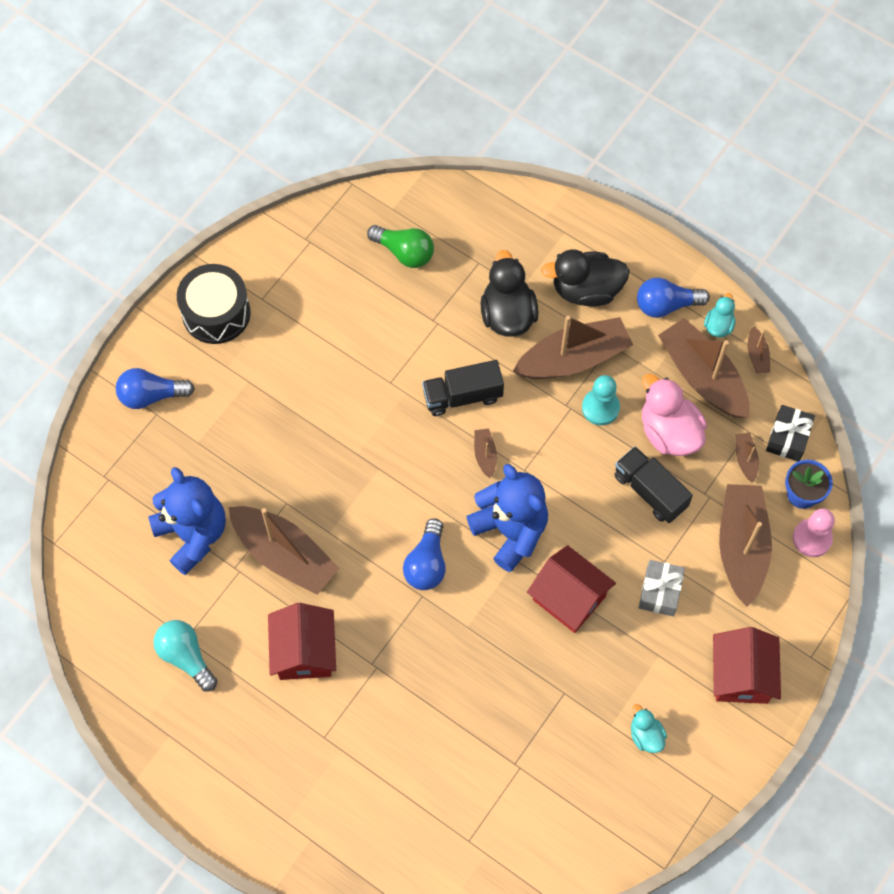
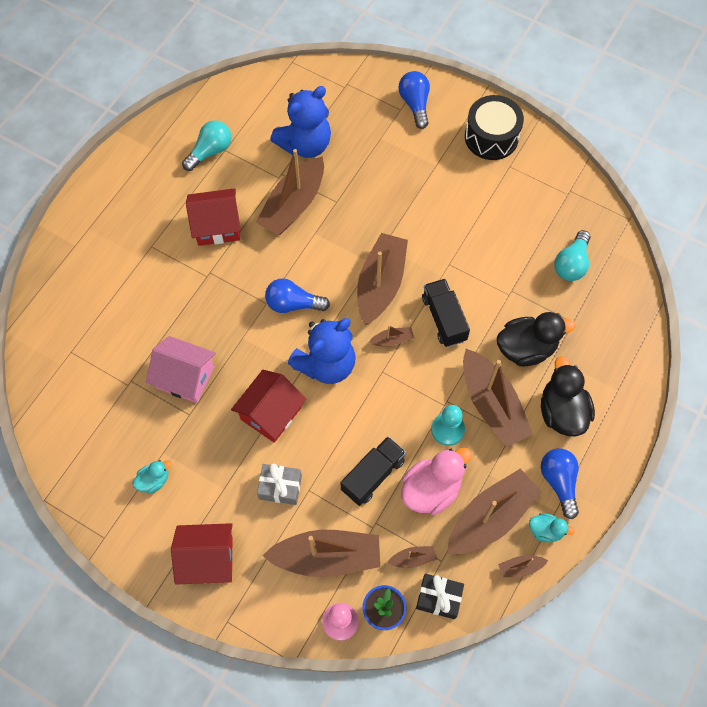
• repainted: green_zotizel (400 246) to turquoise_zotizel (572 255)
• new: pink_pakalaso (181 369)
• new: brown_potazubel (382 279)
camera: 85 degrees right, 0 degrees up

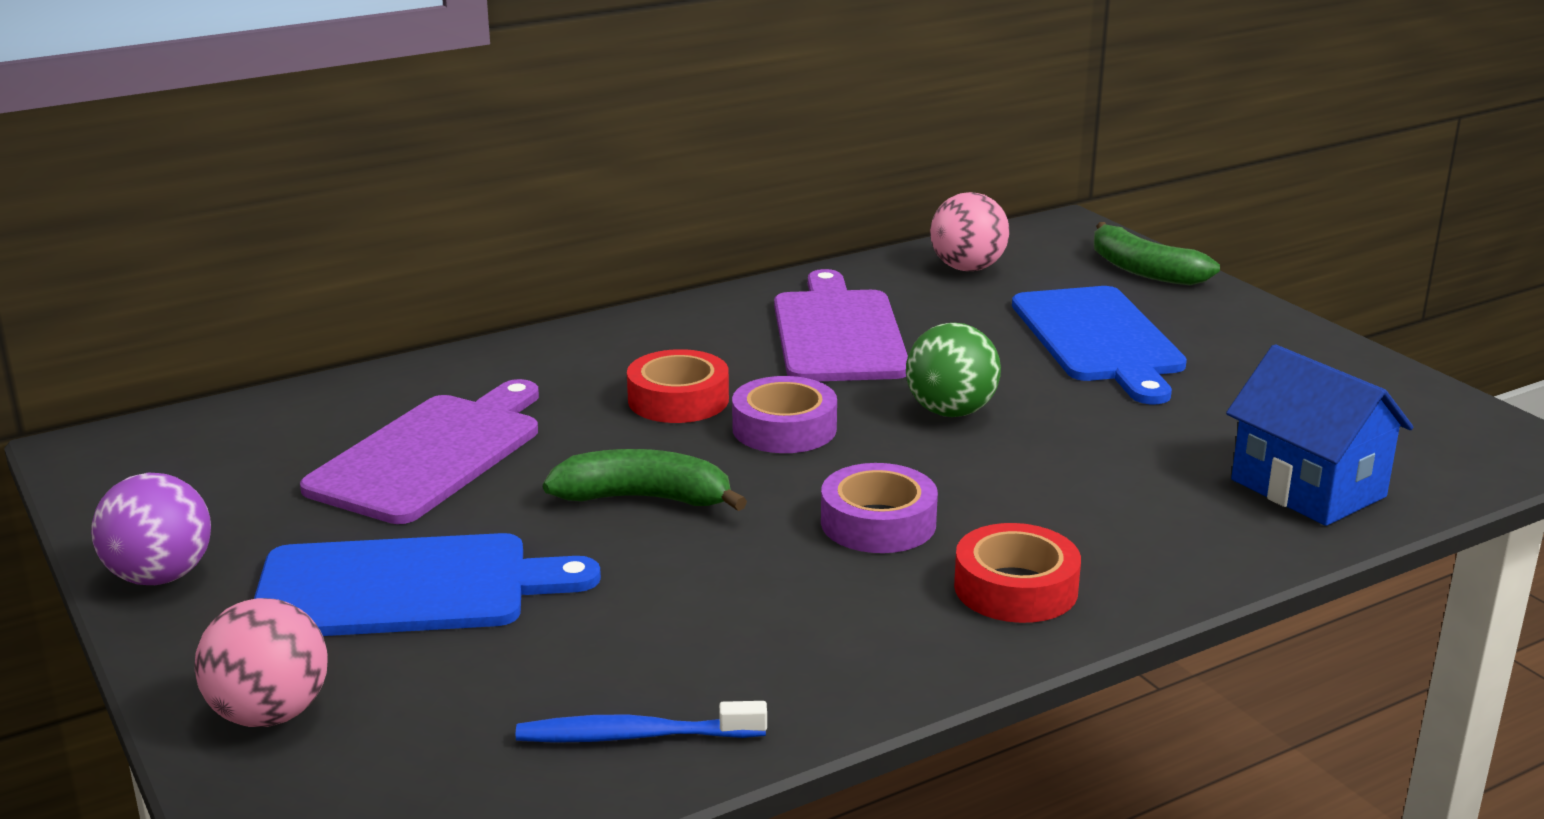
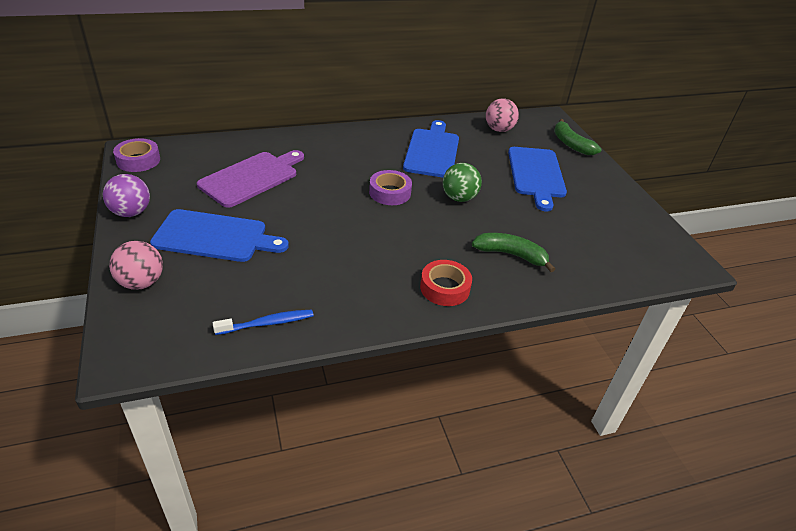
• rotated: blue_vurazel (641 722) = (263 322) 150 degrees clockwise
• shifted: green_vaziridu (645 480) to (513 252)
• gone: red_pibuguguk (678 386)
• repainted: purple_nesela (841 325) to blue_nesela (431 149)
• shifted: purple_pibuguguk (879 508) to (136 155)
• gone: blue_pakalaso (1319 435)
camera: 10 degrees right, 15 degrees up

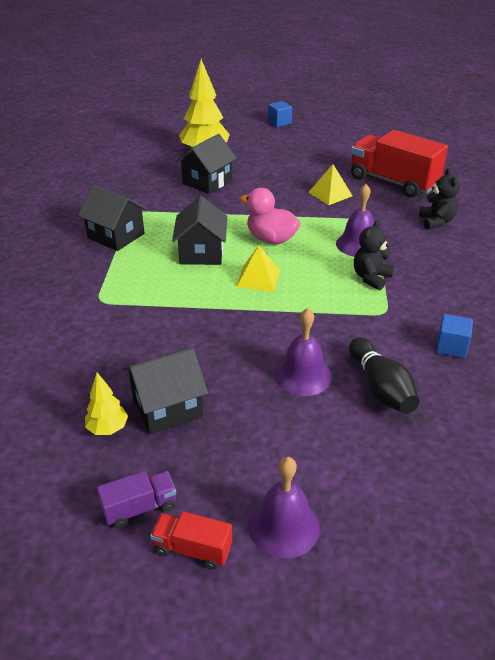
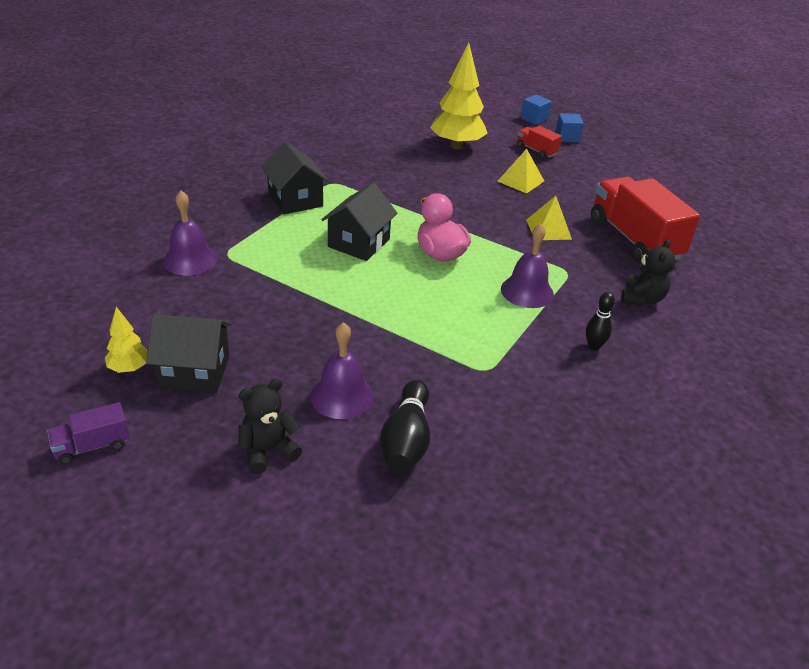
• rotated: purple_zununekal (136 499) = (88 433) 150 degrees clockwise
• shifted: red_zununekal (191 540) to (539 142)
• gone: black_pakalaso (206 164)
• shifted: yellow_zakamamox (258 268) to (521 171)
• shifted: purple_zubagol (284 507) to (190 233)
• shifted: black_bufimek (374 255) to (270 426)
• shifted: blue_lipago (454 336) to (536 109)
• new: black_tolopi (600 321)
camera: 25 degrees right, 0 degrees up

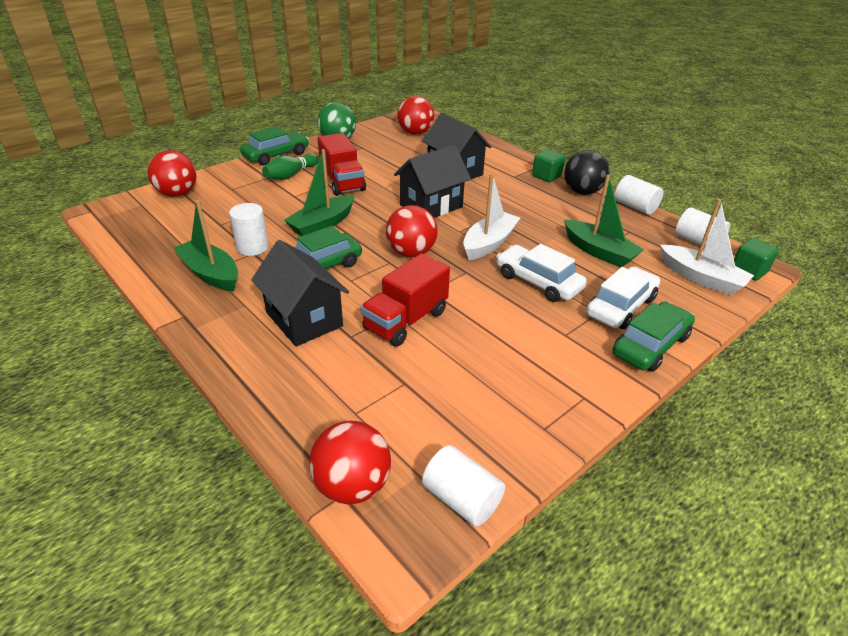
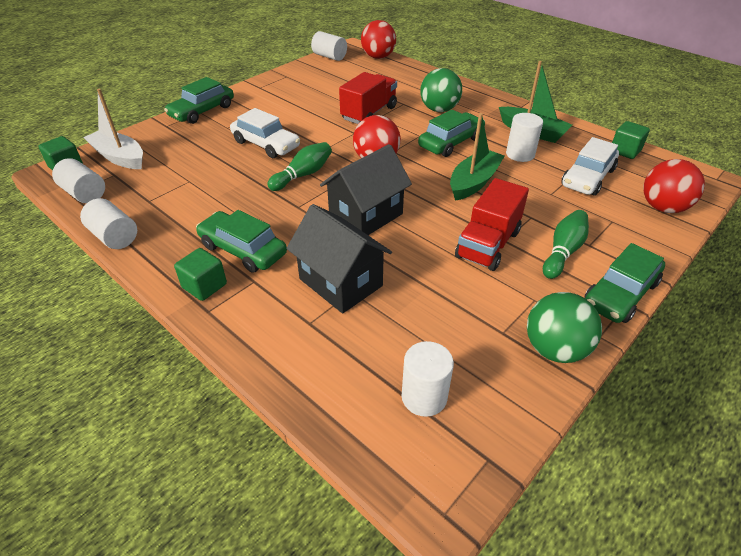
• swapped: black_pakalaso (300 293) to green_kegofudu (441 90)
• rotated: red_zununekal (341 164) = (492 224) 120 degrees counterclockwise
• swapped: red_kegofudu (415 115) to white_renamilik (428 379)
• swapped: white_potazubel (491 217) to green_tolopi (299 166)
• gone: black_kegofudu (586 172)
• gone: green_potazubel (604 221)
• shifted: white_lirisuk (623 297) to (590 166)
• new: green_lirisuk (241 241)
• new: green_lipago (631 140)
camera: 175 degrees right, 5 degrees up

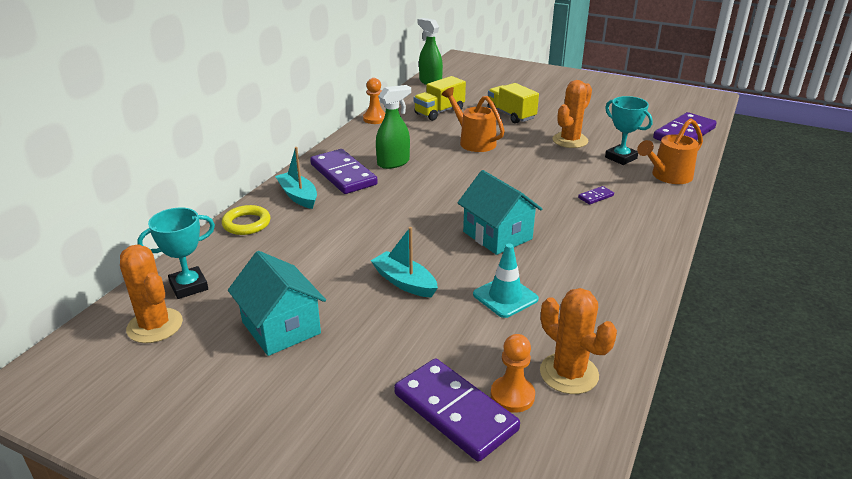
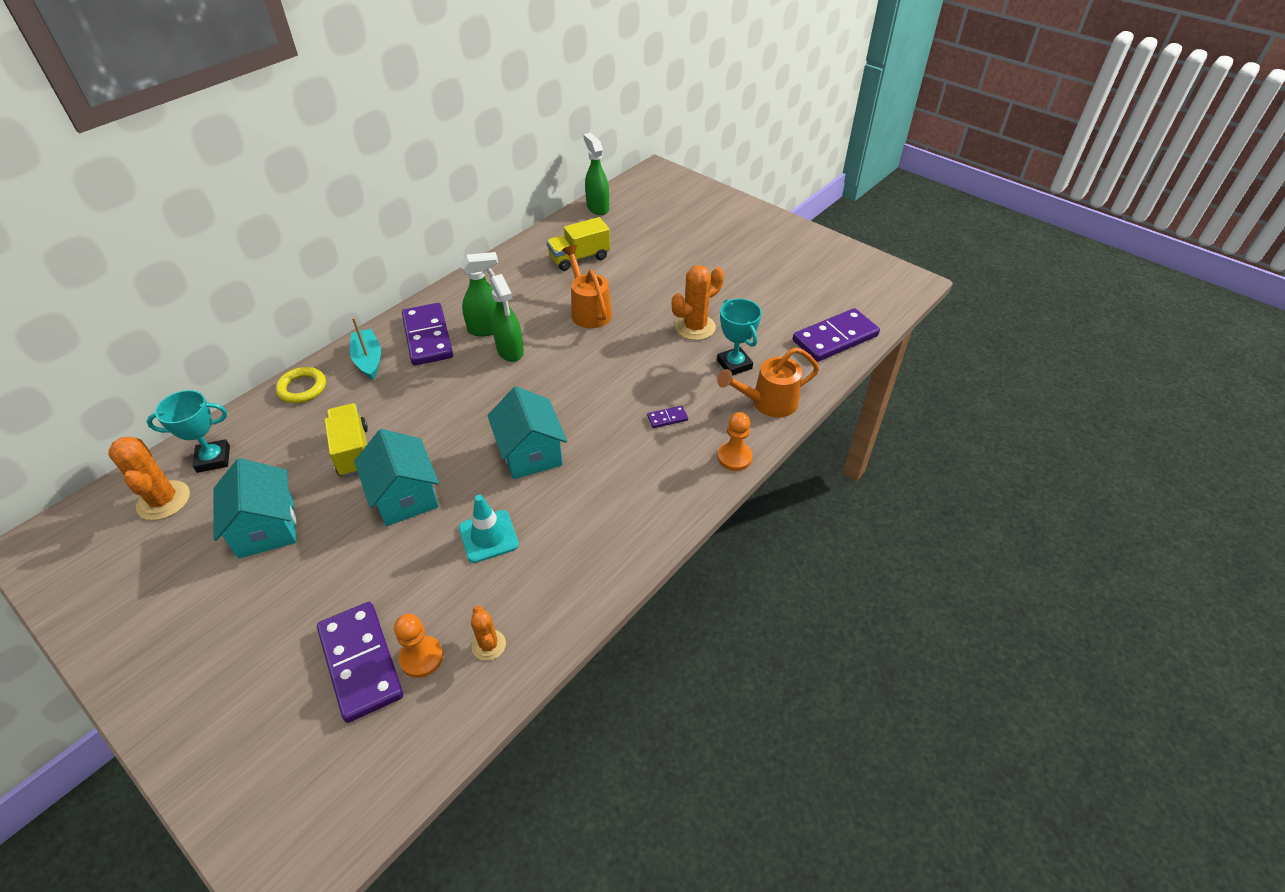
• shifted: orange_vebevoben (374 101) to (735 441)
• swapped: turquoise_potazubel (404 262) to turquoise_pakalaso (396 477)
• shifted: yellow_zununekal (513 103) to (346 440)
• scaled: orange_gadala (578 341) = (488 633) x0.59
• new: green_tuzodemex (507 318)
camera: 15 degrees right, 15 degrees up

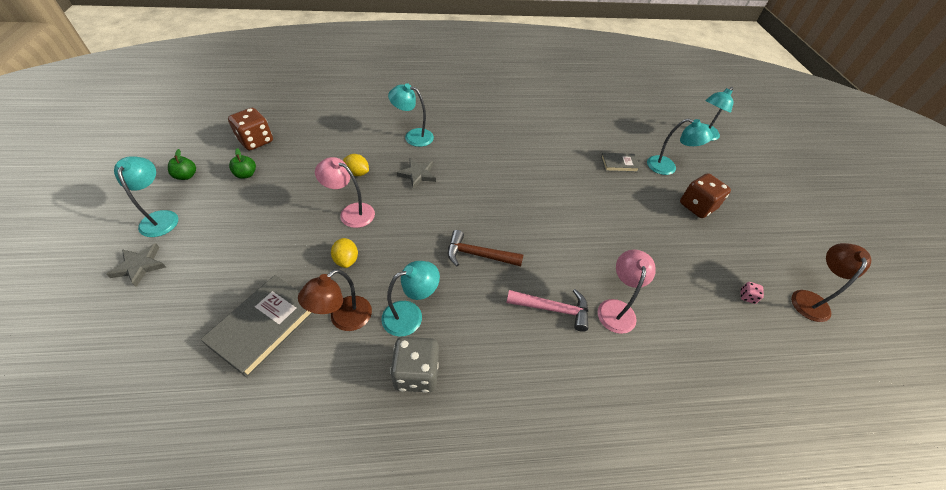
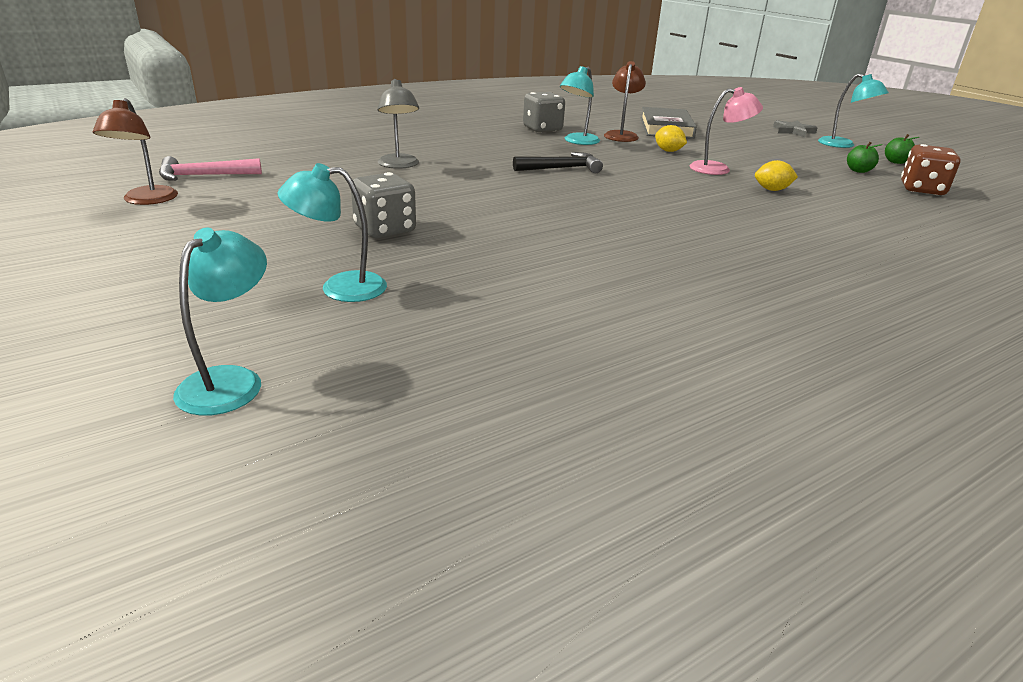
• gone: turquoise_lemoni (411 115)
• gone: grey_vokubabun (416 173)
• repainted: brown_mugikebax (485 248) to black_mugikebax (558 162)
• shifted: pink_mugikebax (547 310) to (210 168)
• repainted: pink_lemoni (627 292) to grey_lemoni (398 124)
• gone: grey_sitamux (620 162)
• gone: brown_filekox (705 195)
• gone: pink_filekox (752 293)
• new: grey_filekox (383 205)
camera: 155 degrees right, 20 degrees down

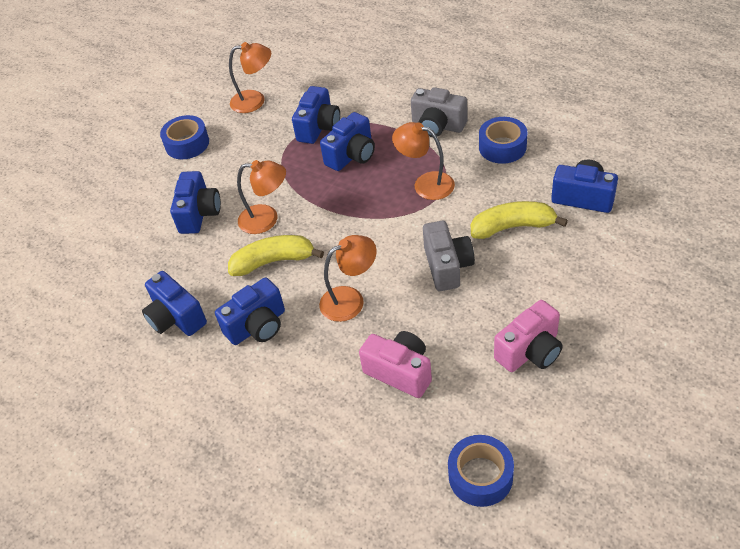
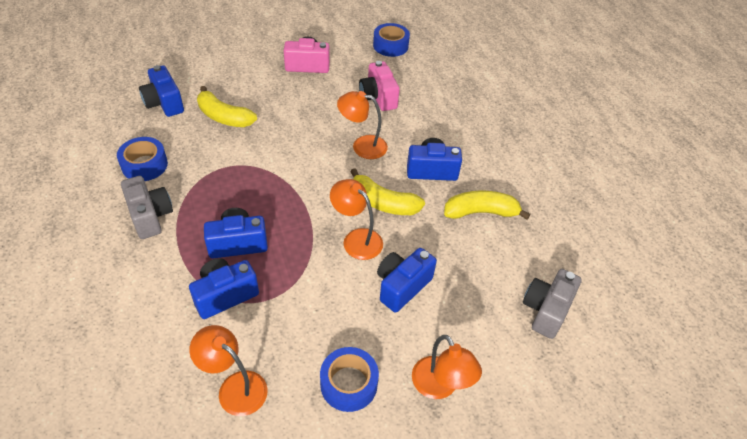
• swapped: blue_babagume (174 303) to yellow_vaziridu (487 205)
• shifted: orange_lemoni (423 161) to (447 367)
• shifted: grey_babagume (449 256) to (552 304)
camera: 150 degrees left, 0 degrees up

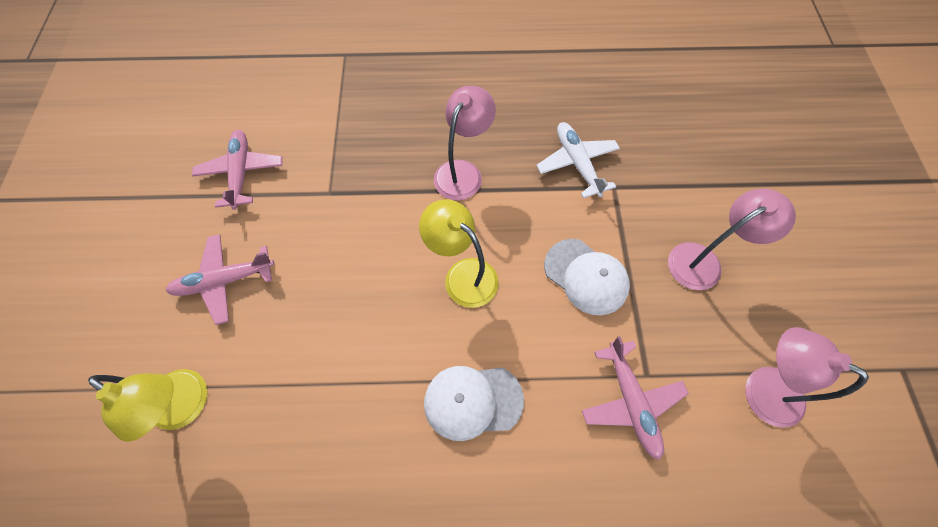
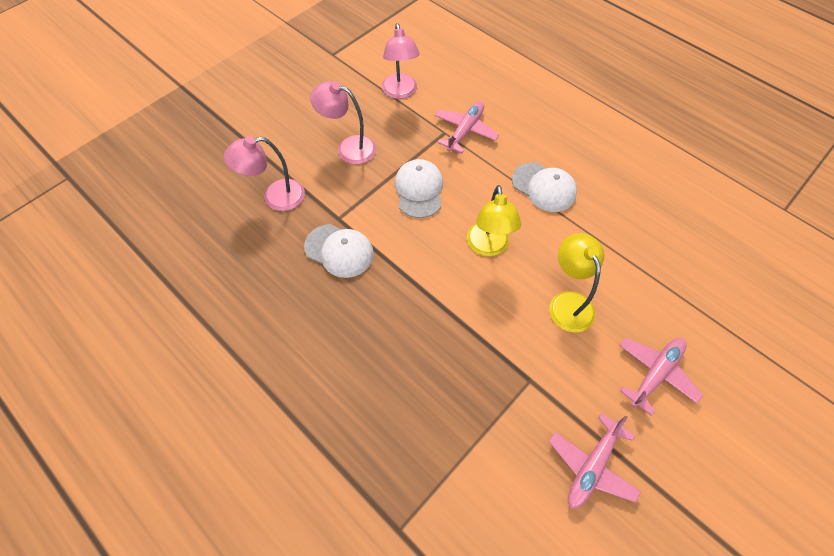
• shifted: yellow_lemoni (147 405) to (576 283)
• rotated: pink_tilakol (220 279) = (661 377) 75 degrees counterclockwise
• shifted: pink_lemoni (465 143) to (264 173)
• swapped: white_tilakol (578 160) to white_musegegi (339 251)
camera: 135 degrees left, 5 degrees down

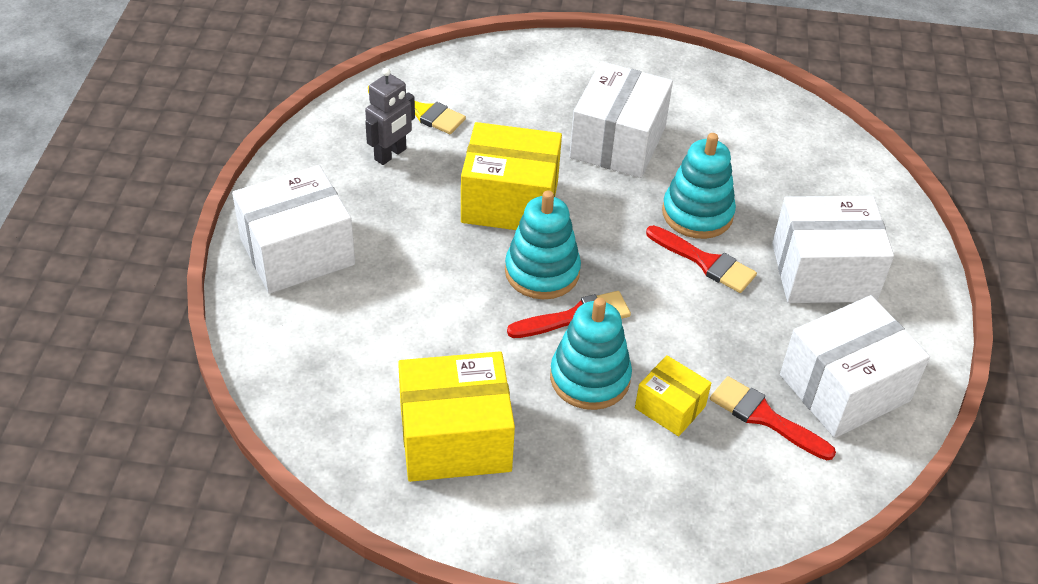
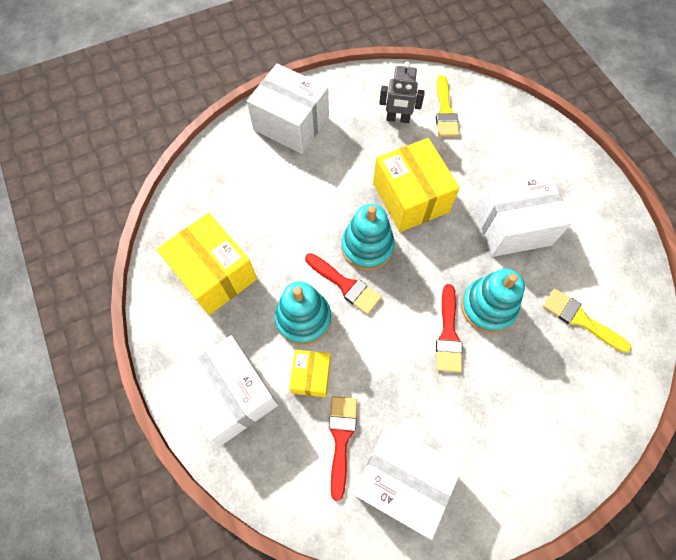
• shifted: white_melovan (833 249) to (224 390)
• new: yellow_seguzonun (587 321)
camera: 60 degrees right, 20 degrees up

